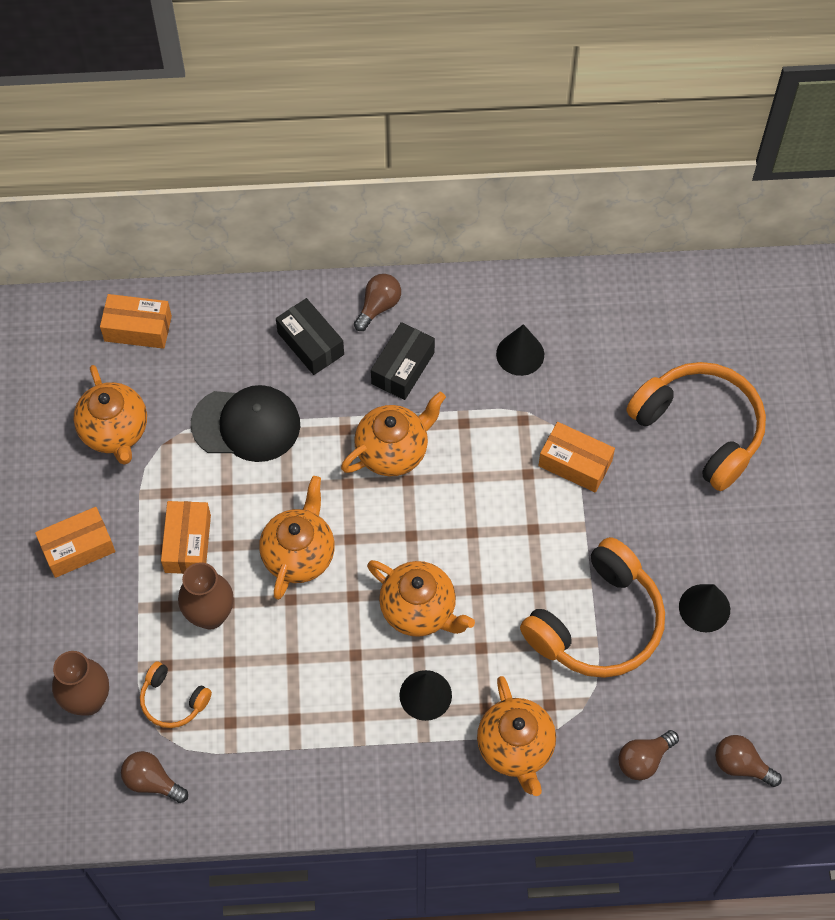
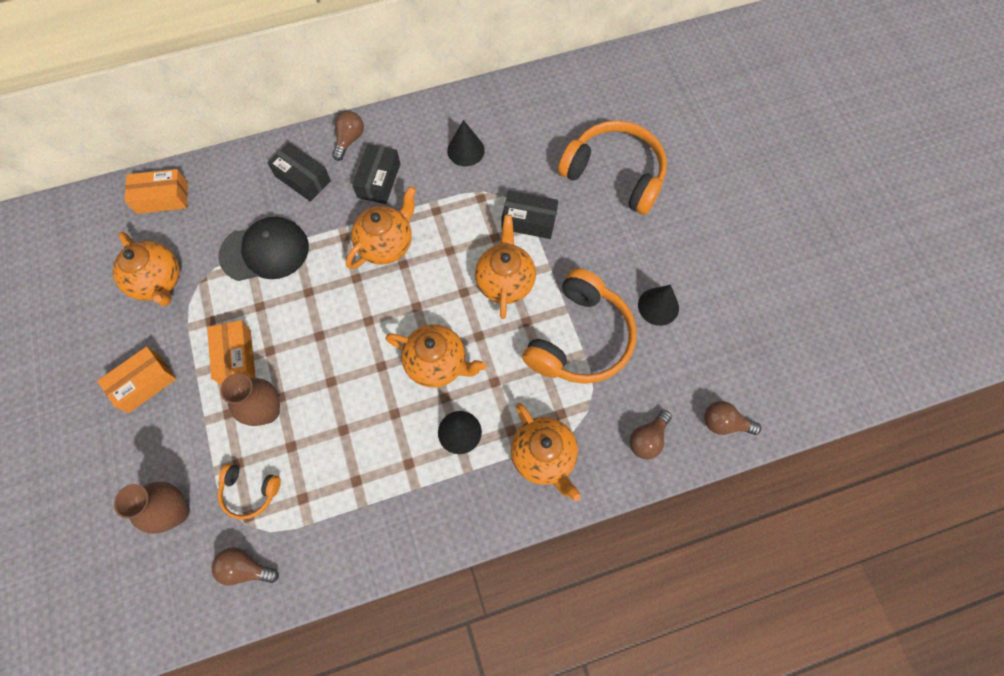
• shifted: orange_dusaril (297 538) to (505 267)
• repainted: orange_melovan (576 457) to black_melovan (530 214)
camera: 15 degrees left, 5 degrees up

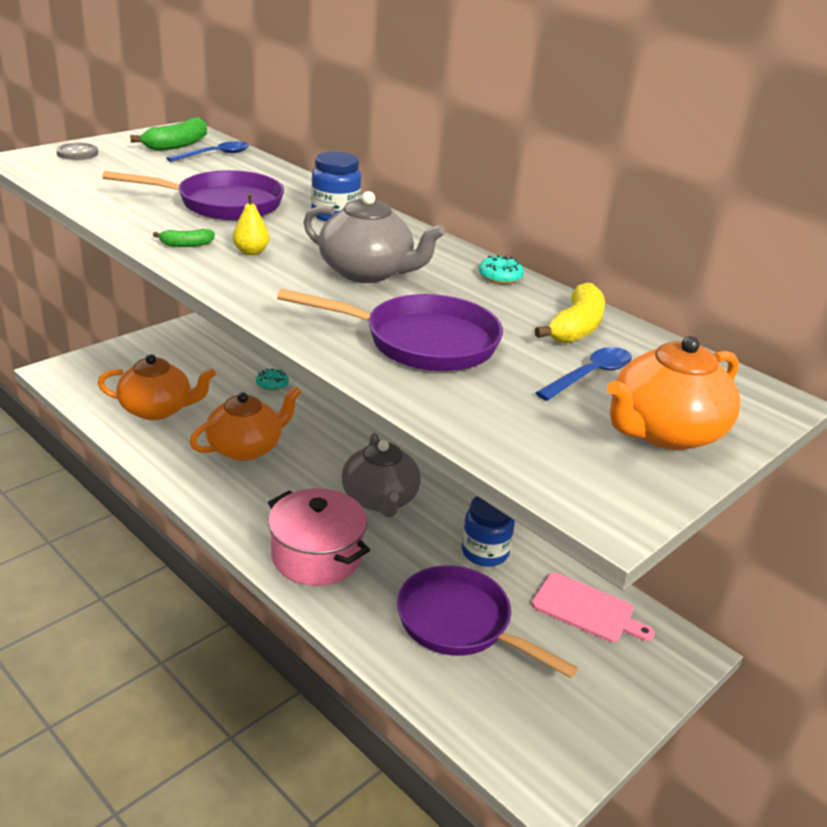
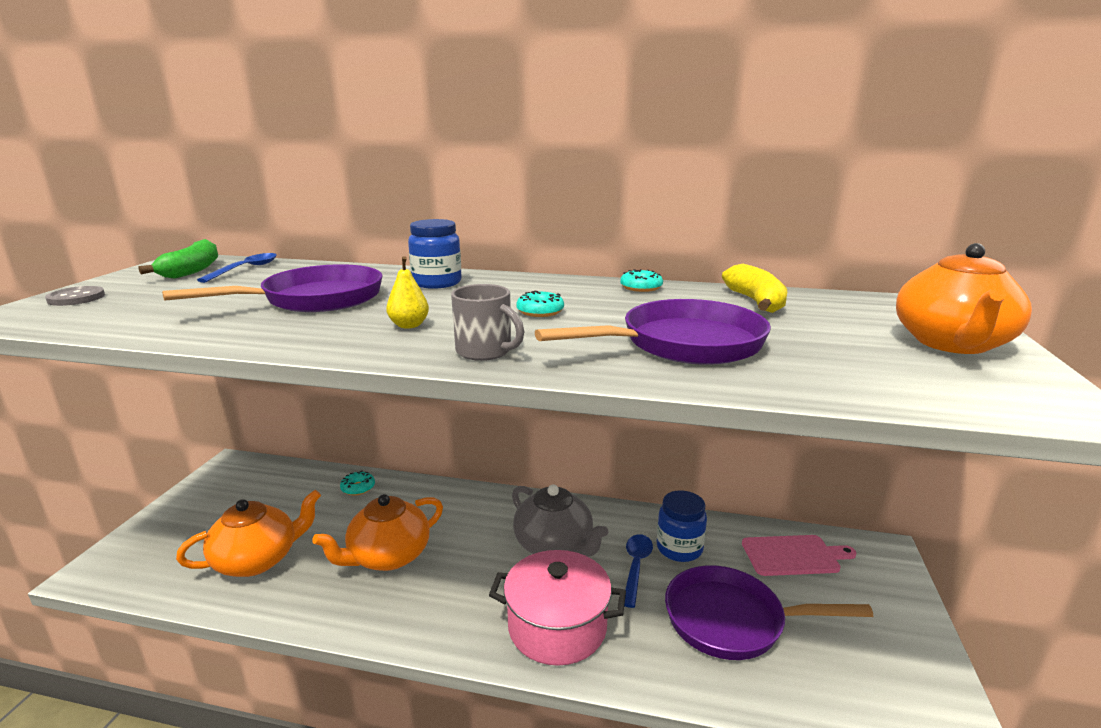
• gone: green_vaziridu (184 238)
• rotated: orange_dusaril (245 424) = (377 532) 150 degrees counterclockwise
• swapped: grey_dusaril (374 237) to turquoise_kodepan (540 304)
• shifted: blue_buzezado (584 374) to (638 571)
• new: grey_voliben (487 322)
camera: 30 degrees left, 10 degrees down

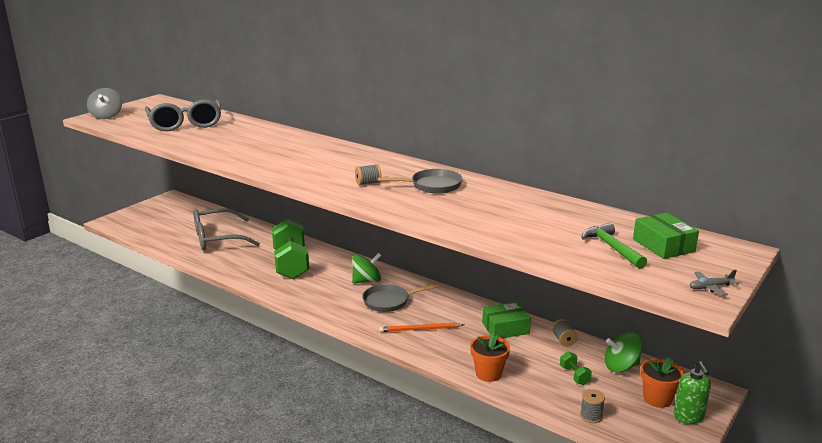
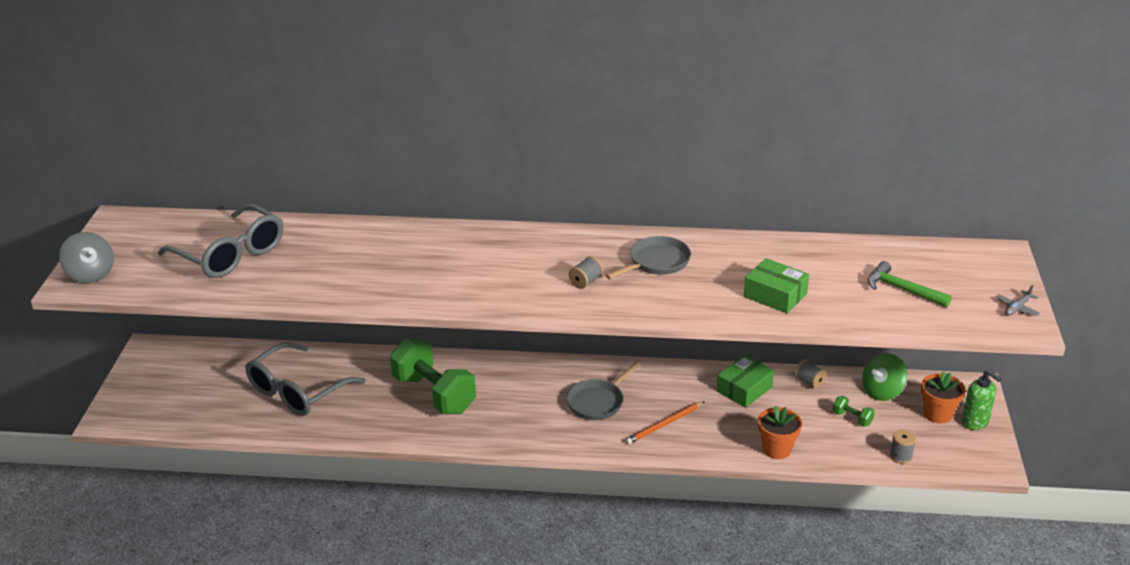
• gone: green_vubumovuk (366 268)
• shifted: green_melovan (666 236) to (776 285)
camera: 30 degrees left, 10 degrees up

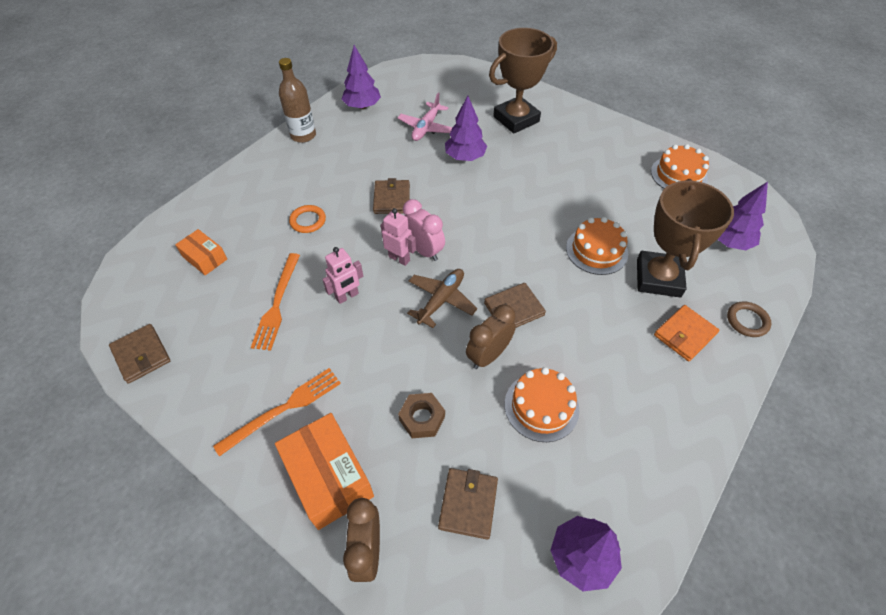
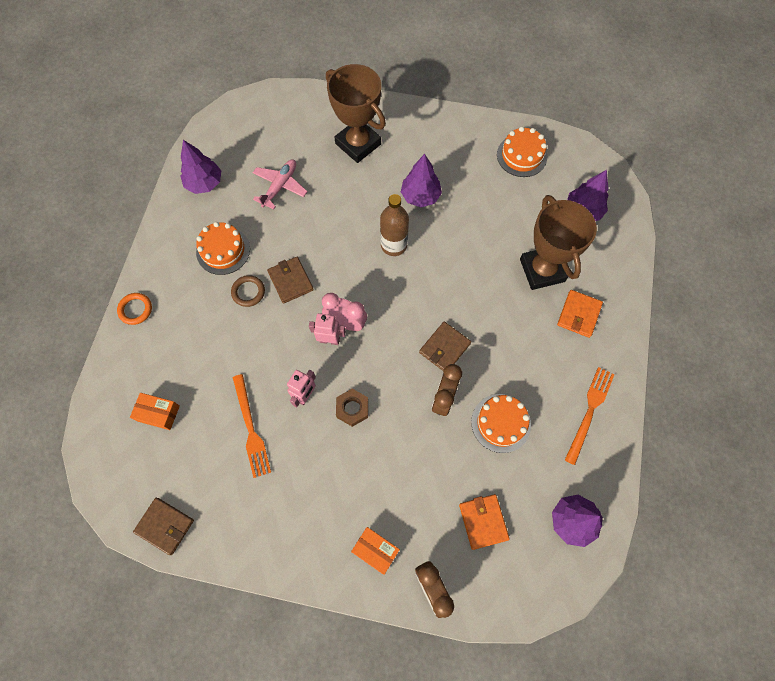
• shifted: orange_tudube (277 412) to (590 416)
• scaled: orange_melovan (324 471) = (375 551) x0.58
• shifted: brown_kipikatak (297 100) to (394 225)
• shifted: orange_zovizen (307 219) to (134 309)
• rotated: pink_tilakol (425 116) = (280 184) 150 degrees counterclockwise
• shifted: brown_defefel (421 415) to (352 408)
• gone: brown_tilakol (442 298)
• repainted: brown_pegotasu (468 504) to orange_pegotasu (484 522)
• shifted: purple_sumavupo (466 128) to (421 180)
• rotated: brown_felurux (523 80) = (356 113) 75 degrees counterclockwise
• shifted: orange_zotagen (597 246) to (223 248)
• shifted: brown_zovizen (749 319) to (248 291)
camera: 25 degrees left, 15 degrees up

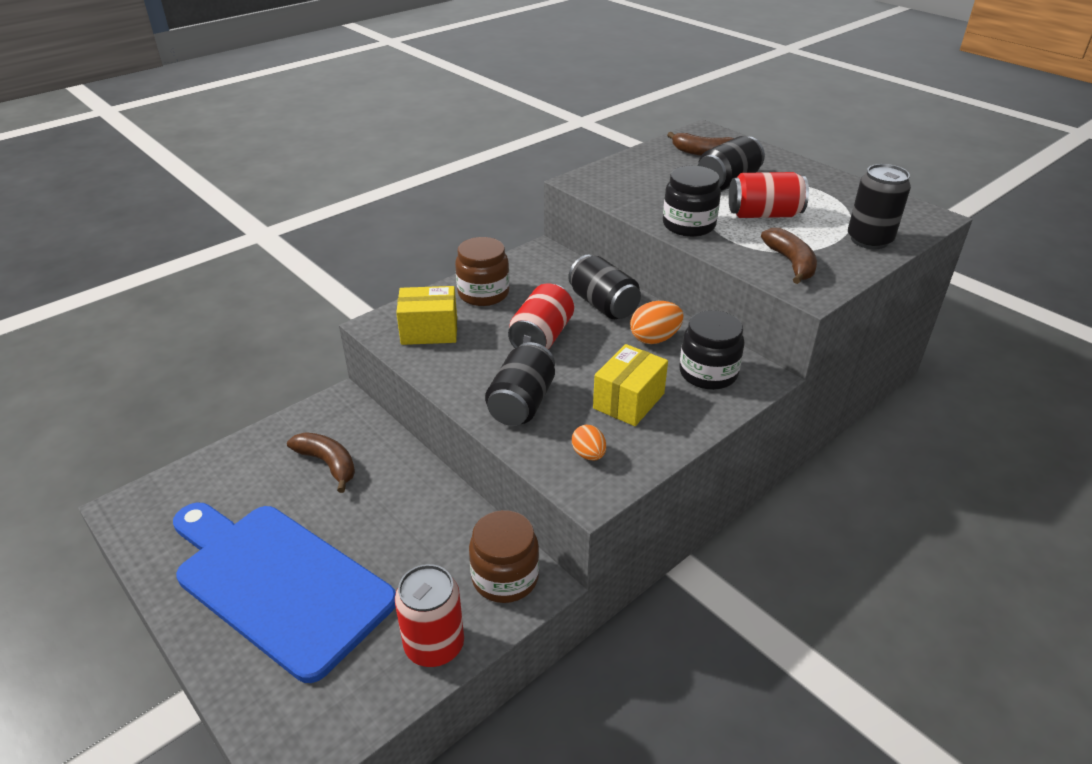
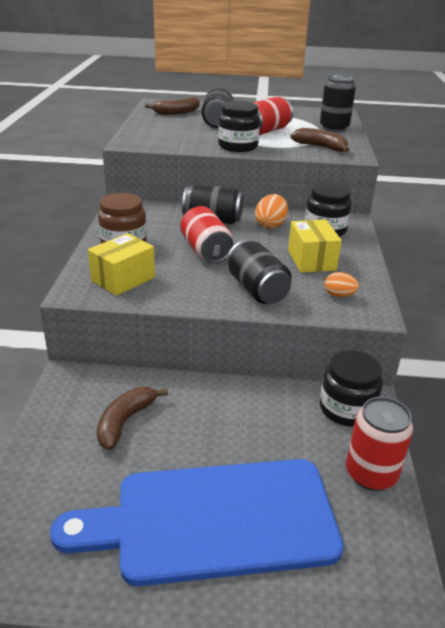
• rotated: brown_vaziridu (321 462) = (132 418) 60 degrees counterclockwise
• repainted: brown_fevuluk (504 556) to black_fevuluk (351 388)
camera: 45 degrees left, 5 degrees down

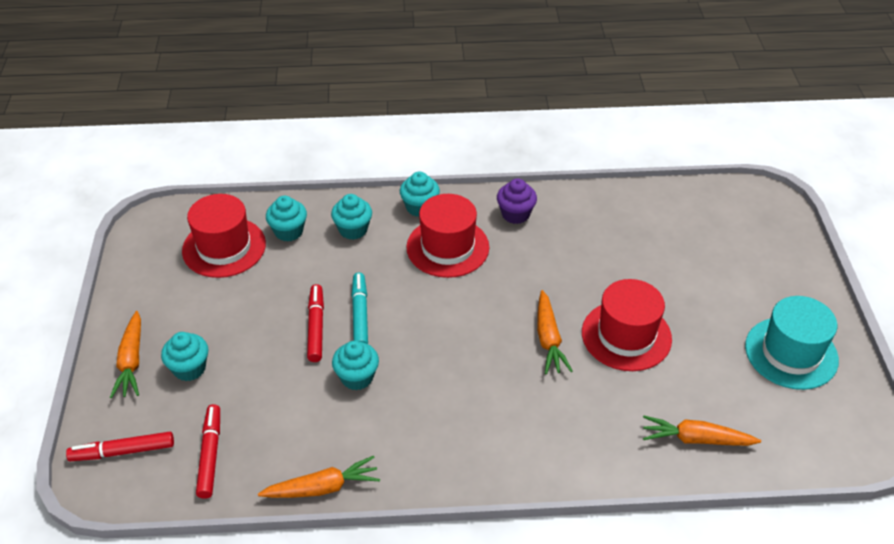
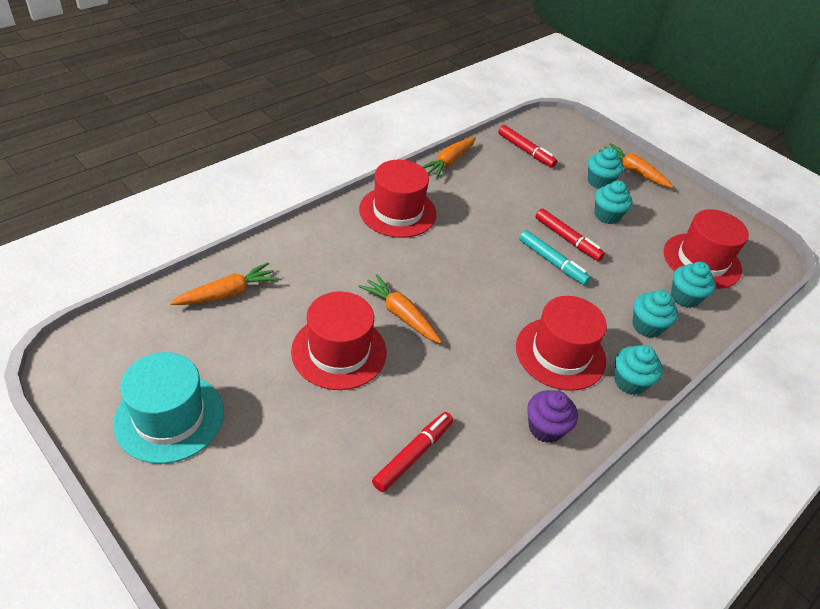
• shifted: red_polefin (120 446) to (412 452)
• shifted: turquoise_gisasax (355 365) to (614 202)
• new: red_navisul (398 199)
camera: 135 degrees right, 0 degrees up

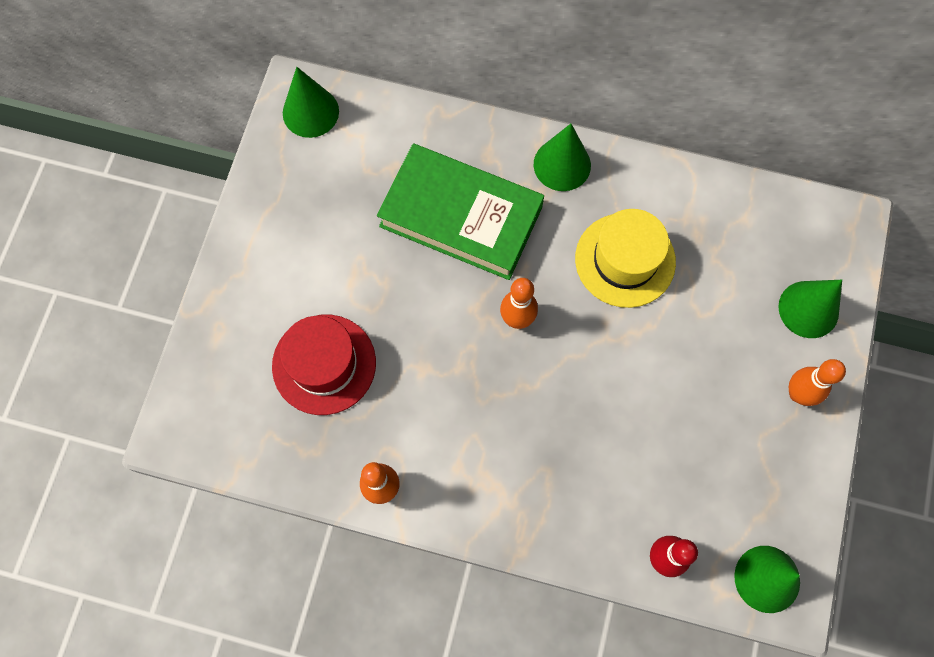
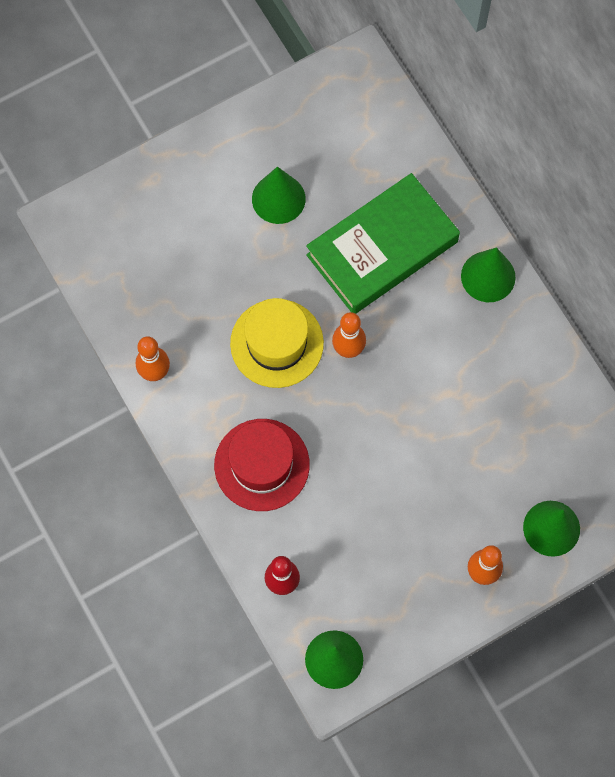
• shifted: red_navisul (324 365) to (262 465)
• shifted: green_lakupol (311 102) to (279 195)
• rotated: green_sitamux (460 212) = (383 243) 75 degrees clockwise
• shifted: yellow_navisul (625 258) to (277 343)
camera: 45 degrees right, 0 degrees up

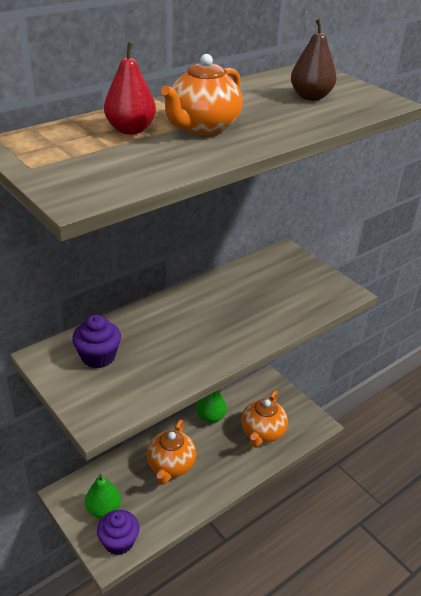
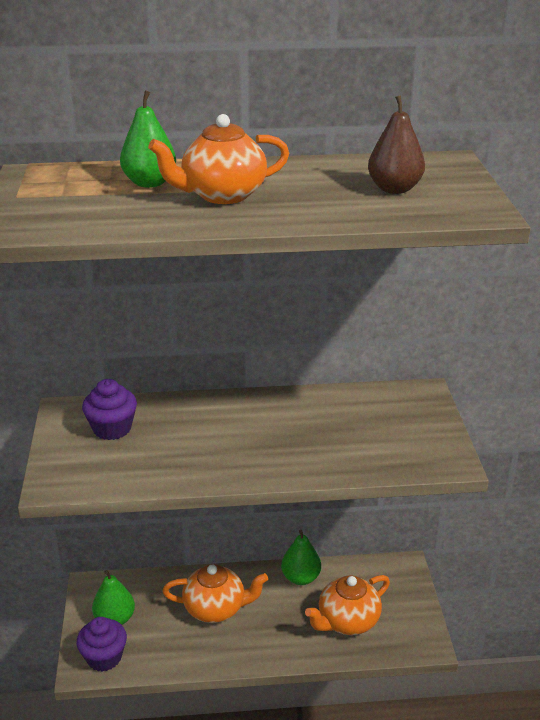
• repainted: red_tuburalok (130 88) to green_tuburalok (148 139)
• rotated: orange_dusaril (171 452) = (215 593) 135 degrees counterclockwise
camera: 35 degrees right, 5 degrees down

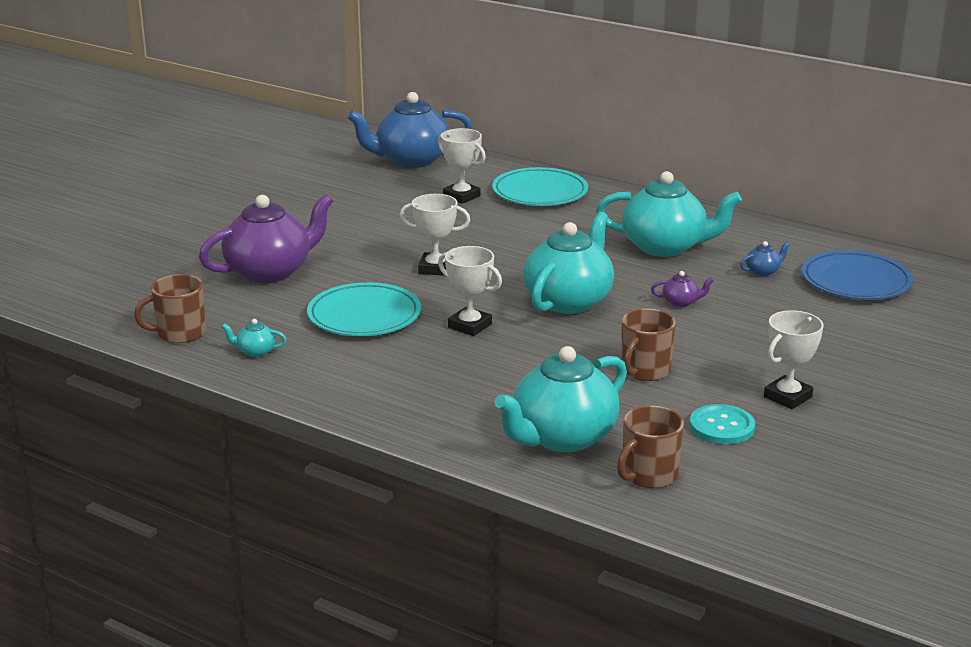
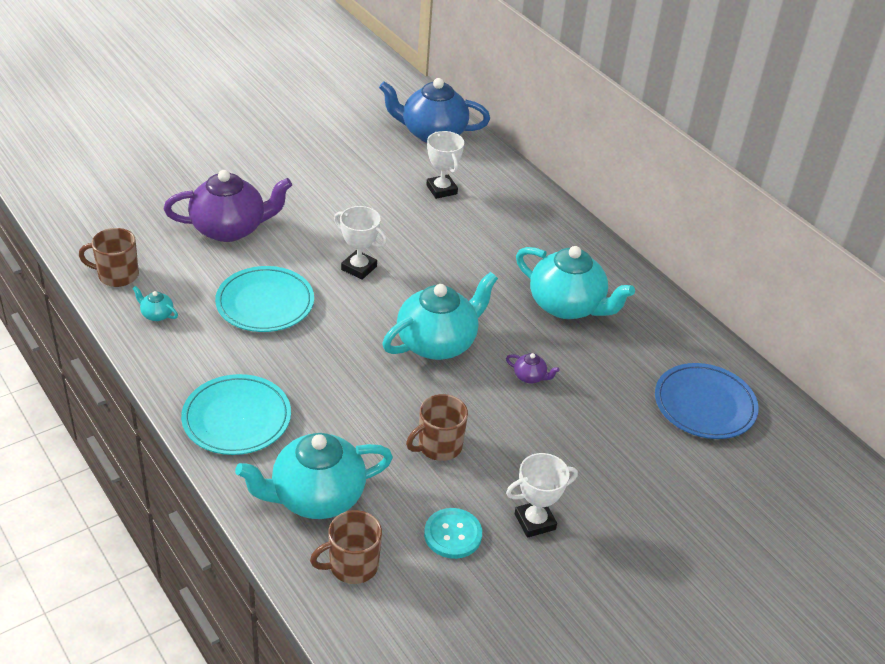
• gone: white_felurux (470 291)
• shifted: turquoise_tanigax (540 186) to (236 414)
• gone: blue_dusaril (765 258)
camera: 20 degrees right, 15 degrees up

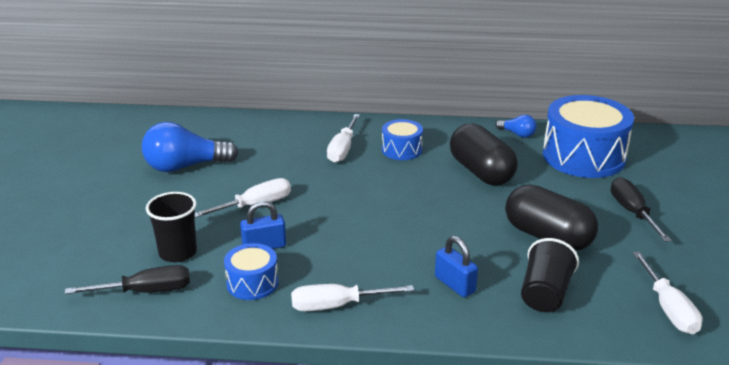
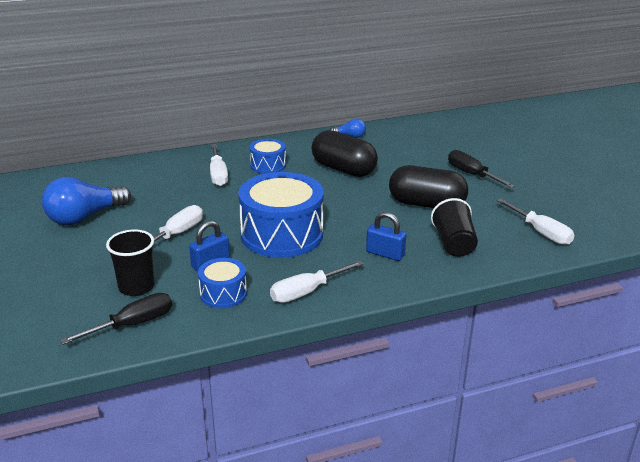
• shifted: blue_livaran (588 136) to (281 215)
camera: 25 degrees left, 0 degrees up

